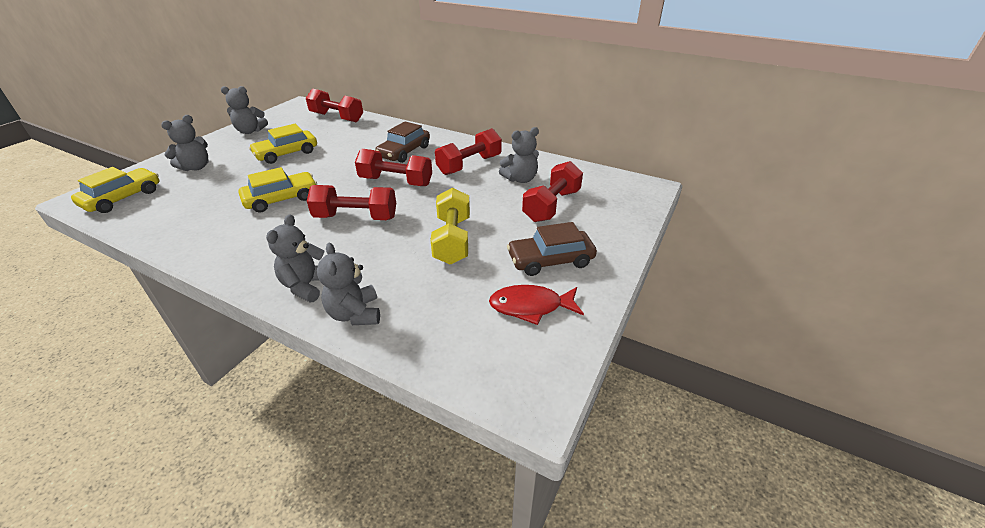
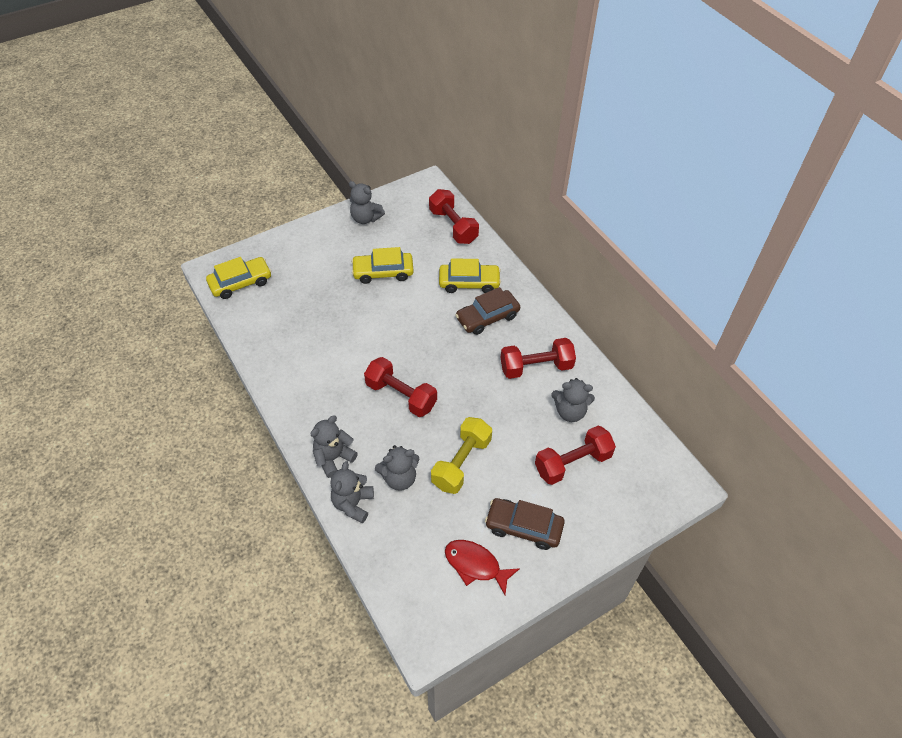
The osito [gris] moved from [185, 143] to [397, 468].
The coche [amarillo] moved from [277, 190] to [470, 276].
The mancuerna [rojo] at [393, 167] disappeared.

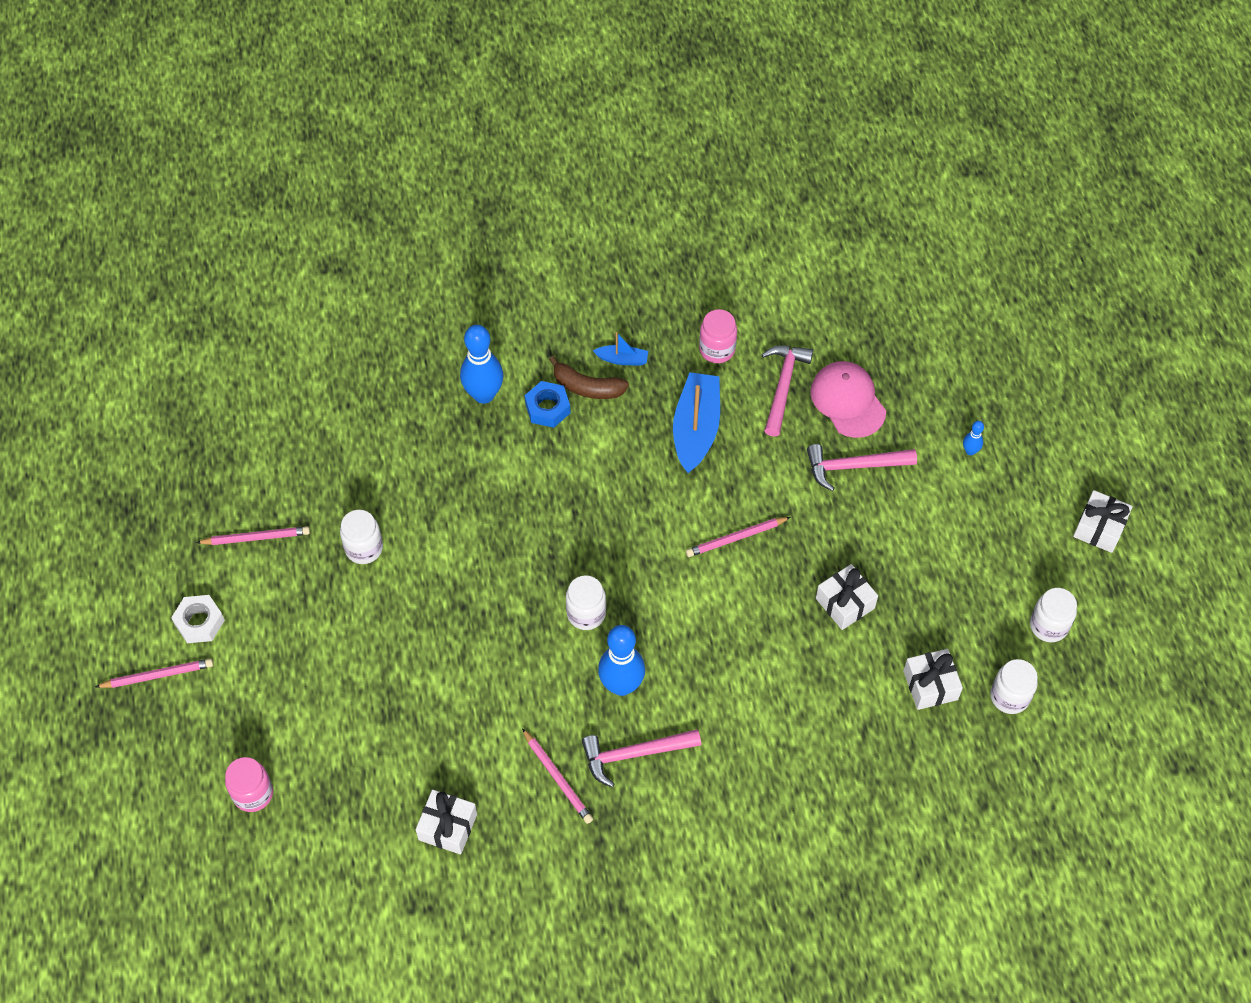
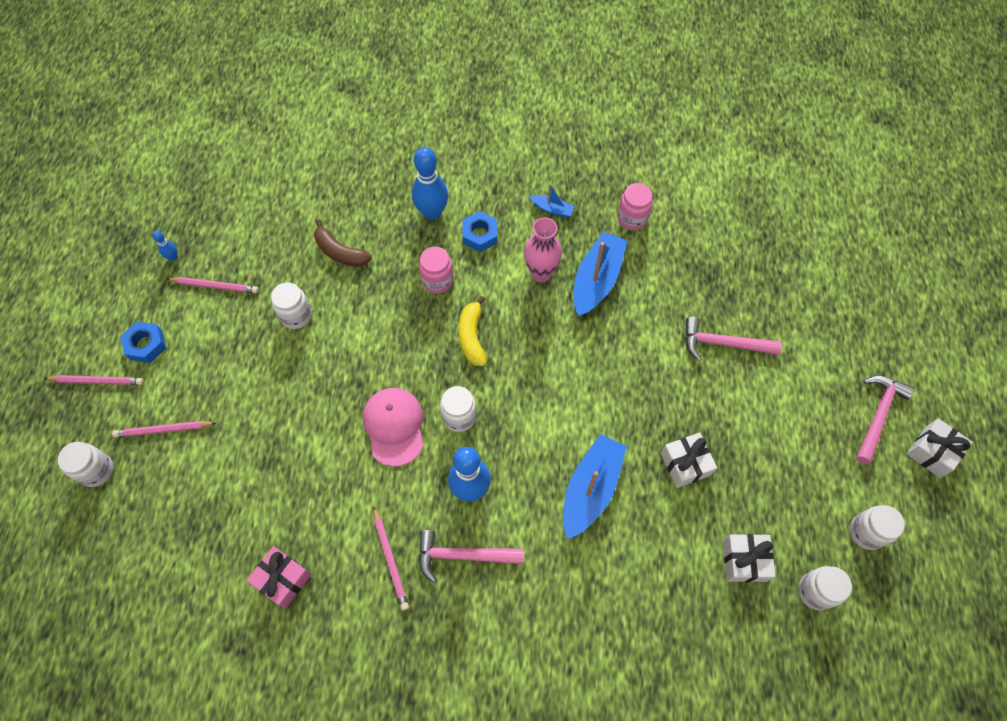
The tarro [blanco] at [85, 464] appeared.
The lápiz [rosa] moved from [738, 537] to [164, 429].
The tuerca [blanco] at [198, 619] became the tuerca [azul] at [143, 342].
The bolo [azul] moved from [973, 438] to [165, 245].
The regalo [blanco] at [446, 821] became the regalo [rosa] at [279, 577].
The plátano [marrón] moved from [589, 377] to [343, 243].
The gorra [rosa] moved from [848, 399] to [393, 427].
The tarro [rosa] moved from [249, 784] to [436, 270].
The plátano [amarillo] at [473, 331] appeared.
The florero [rosa] at [543, 250] appeared.
The barco [azul] at [595, 486] appeared.
The martillo [rosa] moved from [787, 391] to [885, 420].

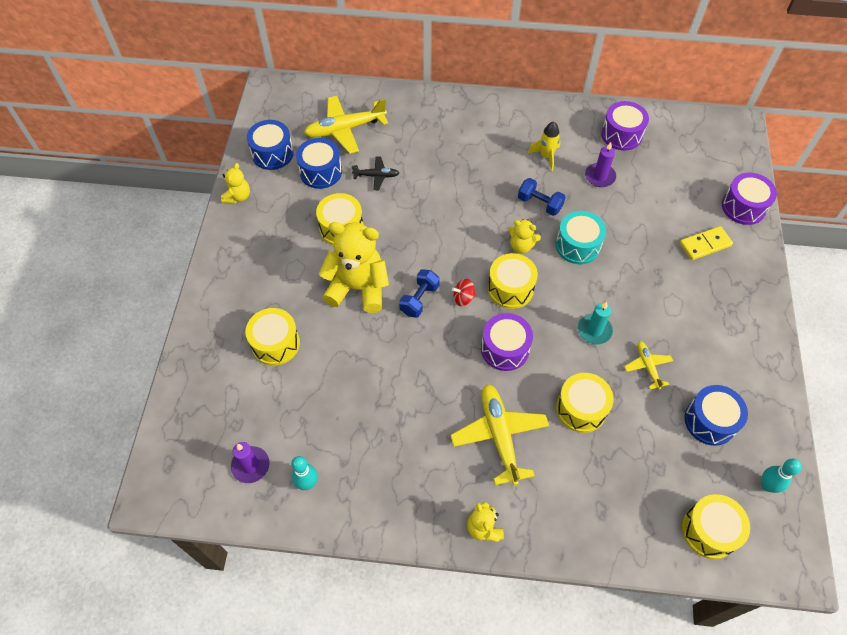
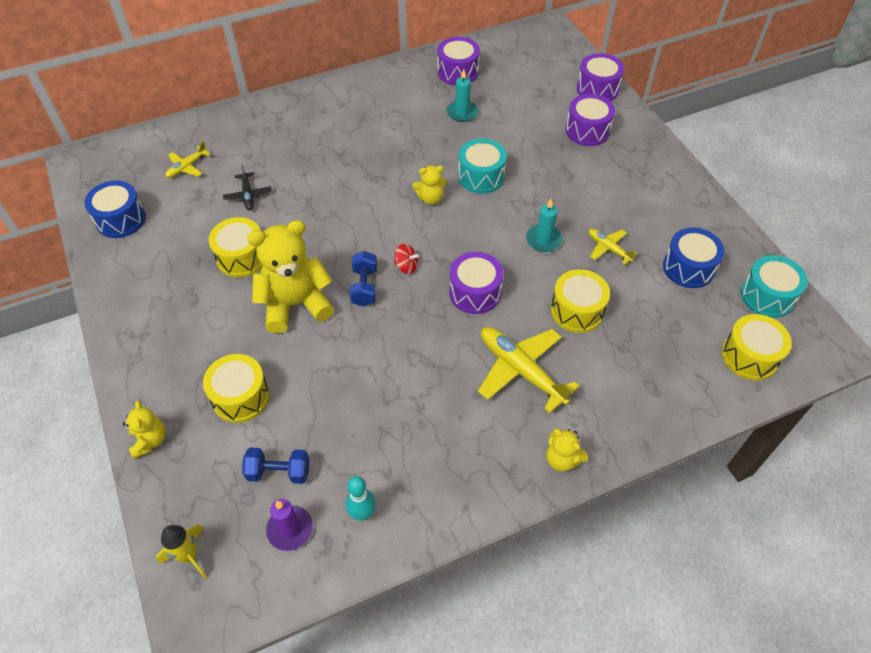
The osito [amarillo] moved from [235, 183] to [144, 429].
The cohete [amarillo] moved from [544, 146] to [181, 551].
The avión [amarillo] at [346, 125] changed to 0.53 times the size.
The avión [negro] at [375, 173] turned 105 degrees clockwise.
The mancuerna [azul] moved from [542, 197] to [275, 465].
The peonza [rojo] at [464, 292] turned 120 degrees counterclockwise.
The vela [morado] at [600, 164] became the vela [turquesa] at [462, 95].
The ficha de dominó [amarillo] at [706, 243] was replaced by the tambor [morado] at [590, 120].
The bolo [turquesa] at [781, 476] was replaced by the tambor [turquesa] at [774, 286].
The tambor [azul] at [319, 163] disappeared.
The tambor [amarillo] at [513, 281] disappeared.

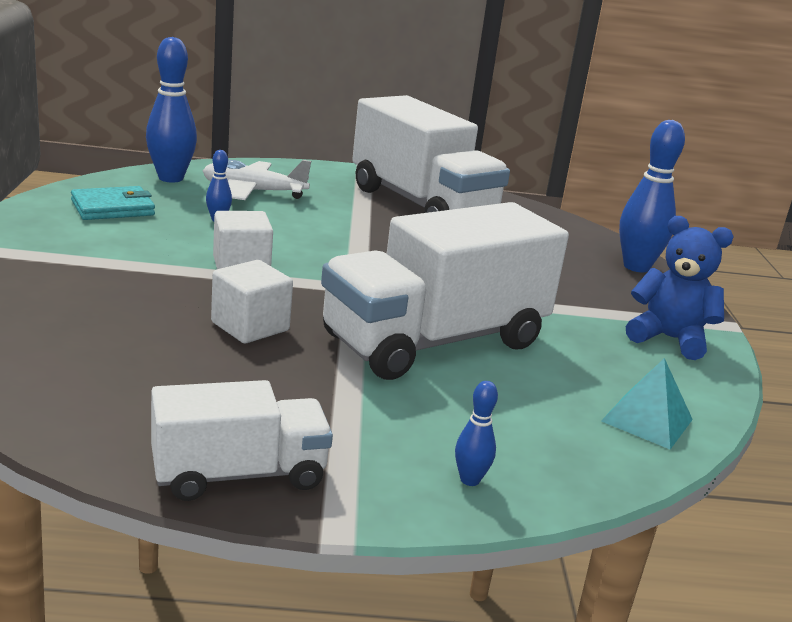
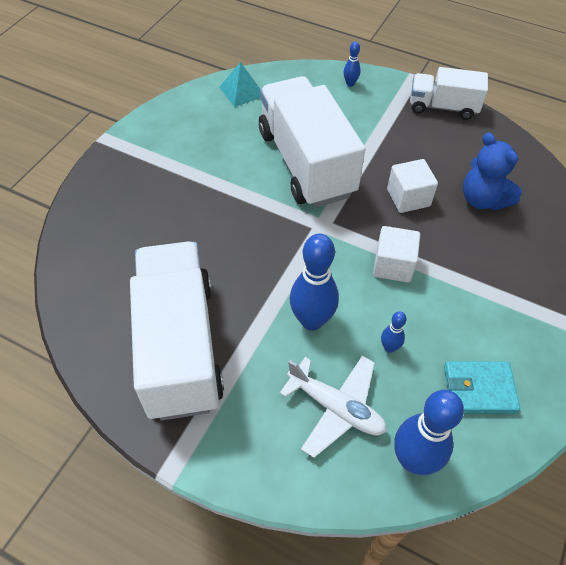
The camión [blanco] at [445, 291] turned 105 degrees counterclockwise.
The bolo [azul] moved from [652, 196] to [314, 282].
The osito [azul] moved from [680, 288] to [492, 172].

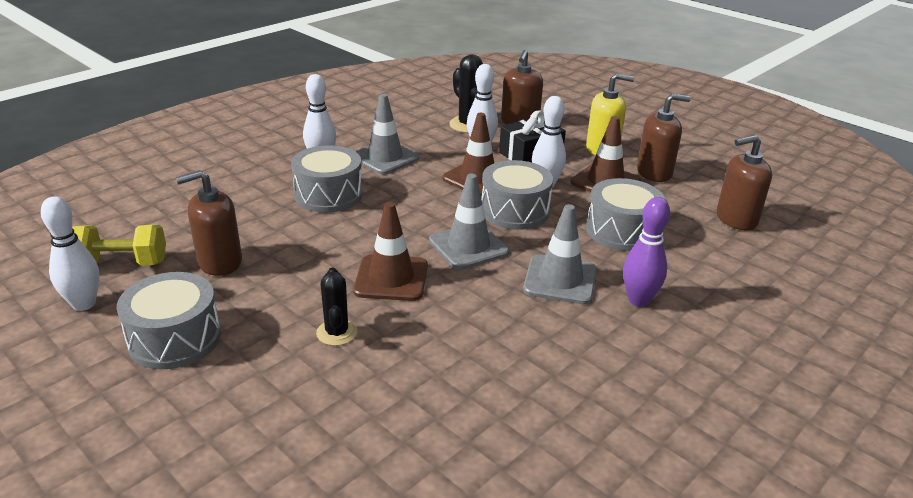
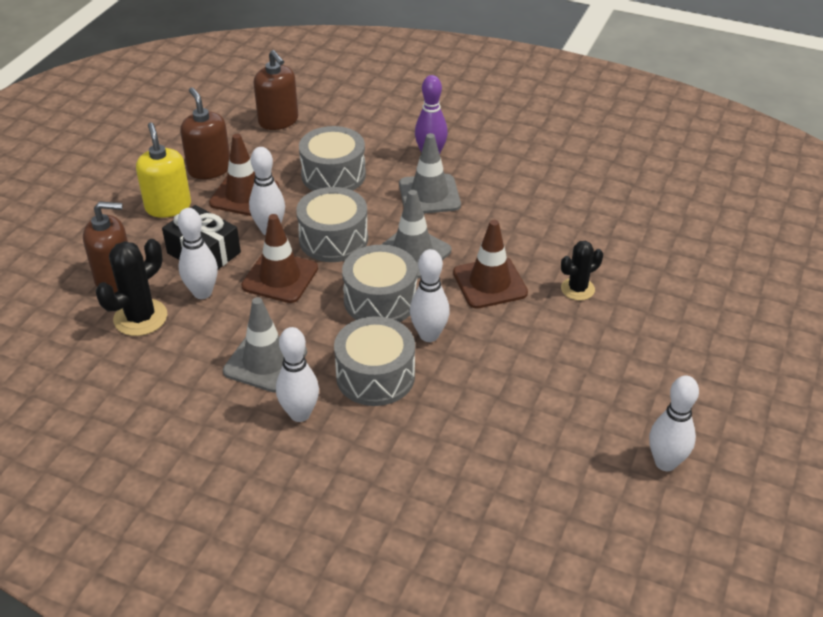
The tambor [gris] moved from [168, 320] to [379, 283].
The bolo [blanco] at [430, 295] appeared.
The mancuerna [amarillo] at [119, 245] disappeared.
The dispensador de jabón [marrón] at [209, 223] disappeared.

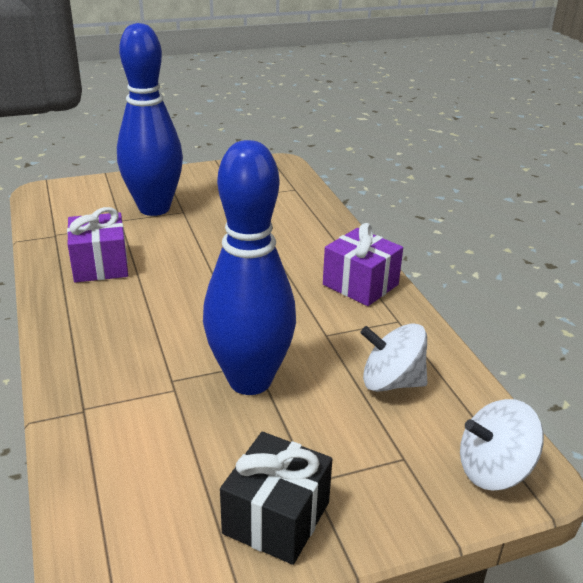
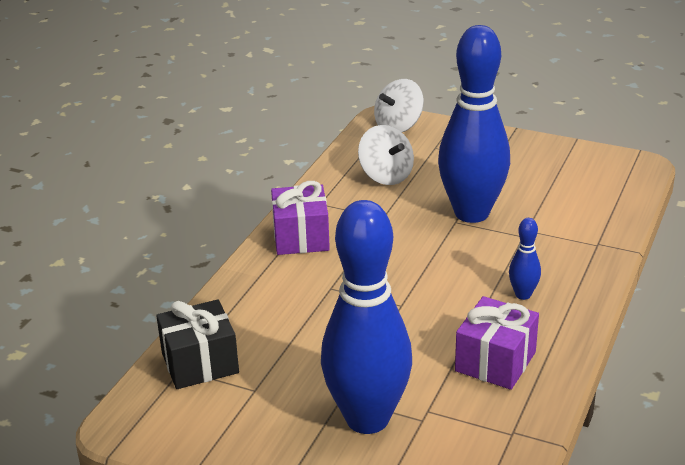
The regalo [negro] moved from [276, 498] to [197, 344].
The peonza [blanco] at [502, 445] turned 105 degrees clockwise.
The bolo [azul] at [525, 259] appeared.

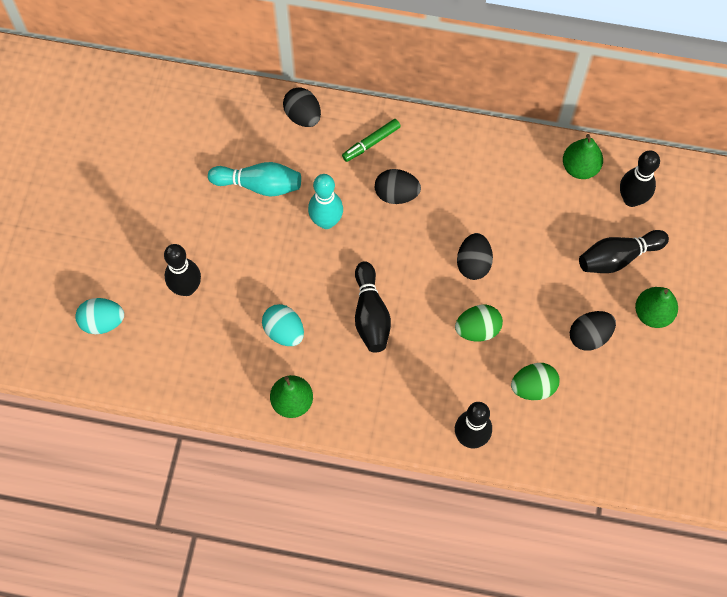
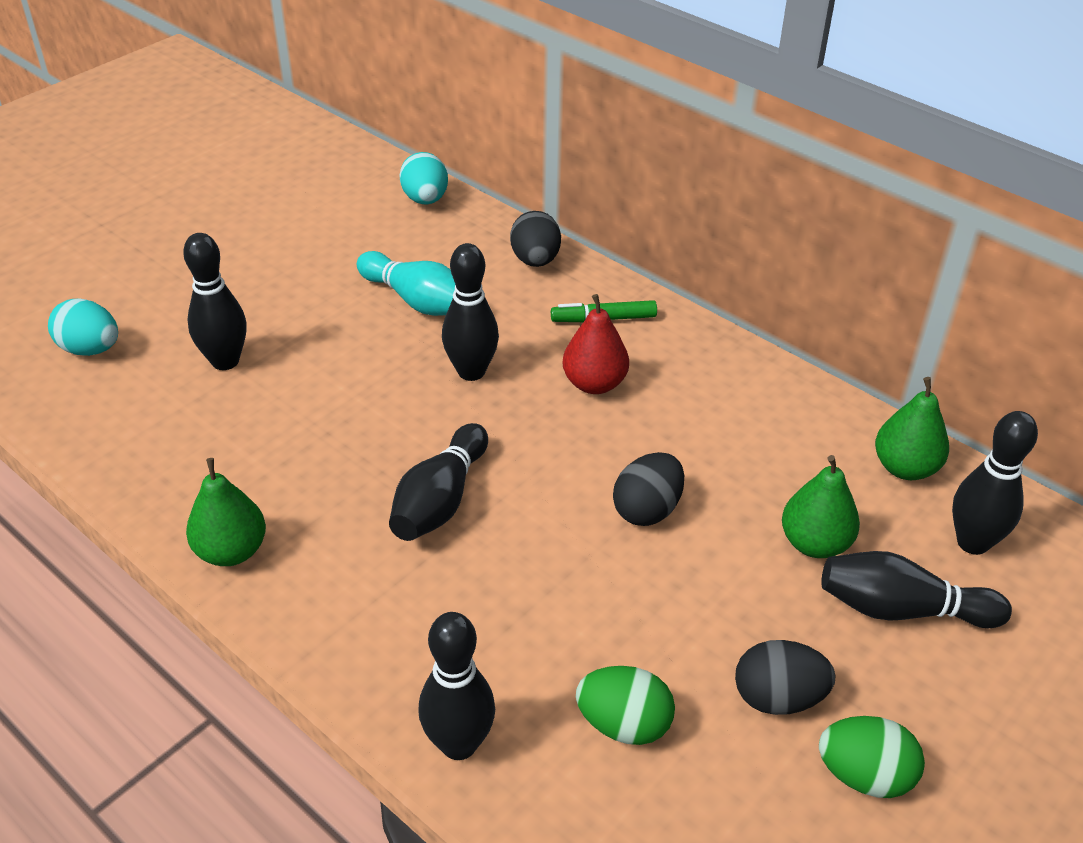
The huevo [turquesa] moved from [283, 325] to [423, 178].
The bolo [turquesa] at [325, 201] became the bolo [negro] at [470, 312].
The huevo [negro] at [398, 186] was replaced by the pera [rojo] at [596, 344].
The pera [verde] moved from [656, 307] to [821, 506].
The huevo [verde] moved from [479, 323] to [872, 757].

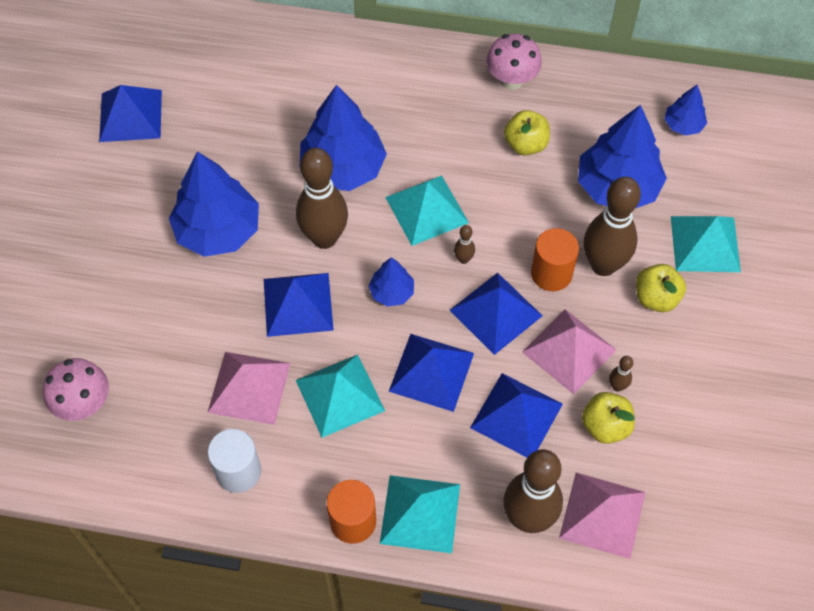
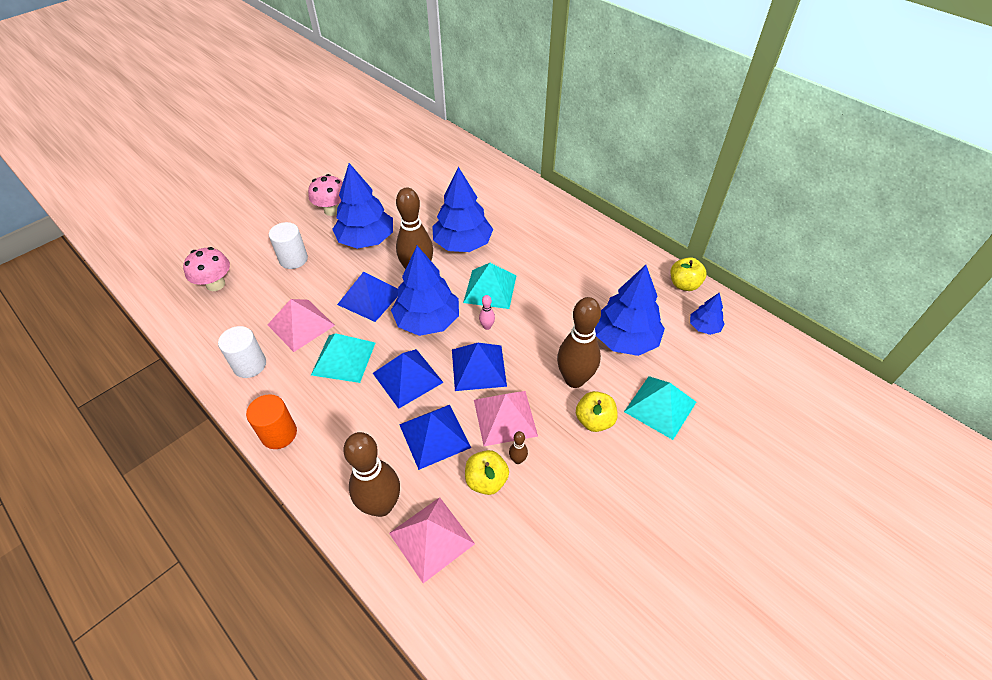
The cilindro [blanco] at [288, 245] appeared.
The seta [rosa] moved from [514, 61] to [325, 195].
The árbol [azul] at [391, 282] changed to 2.01 times the size.
The bolo [marrón] at [464, 244] became the bolo [rosa] at [487, 312].
The manzana [amarillo] moved from [527, 133] to [688, 274].
The pirámide [azul] at [130, 113] disappeared.
The pirámide [turquesa] at [420, 514] disappeared.
The cilindro [naranja] at [555, 259] disappeared.

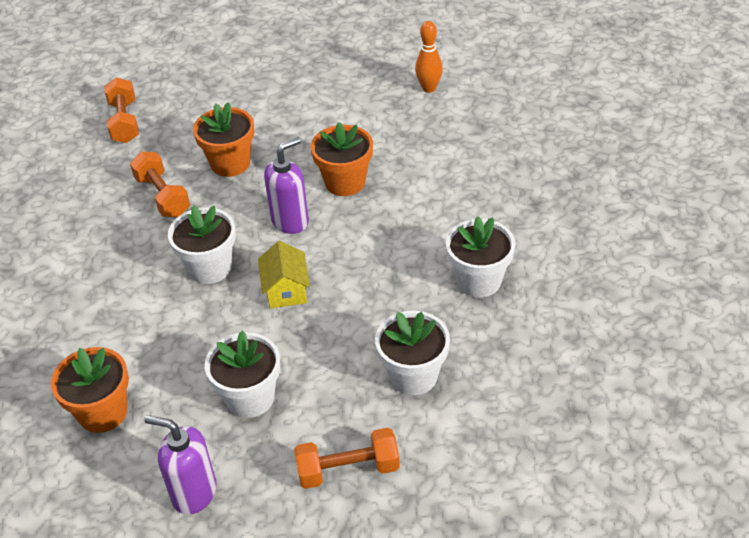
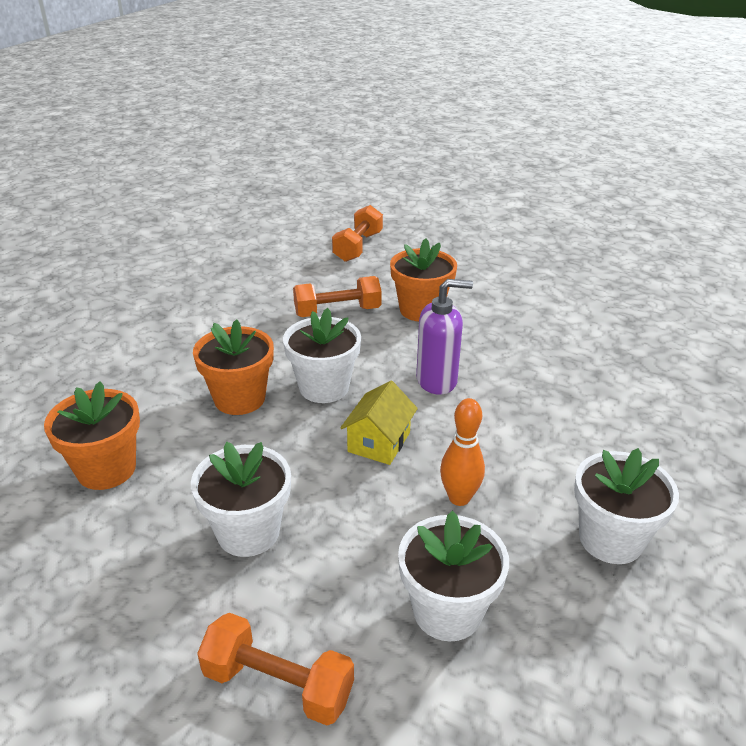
The maceta [naranja] moved from [342, 159] to [233, 367].
The mancuerna [naranja] at [160, 184] turned 75 degrees clockwise.
The bolo [naranja] moved from [429, 57] to [462, 452].
The dispensador de jabón [morado] at [181, 465] disappeared.

